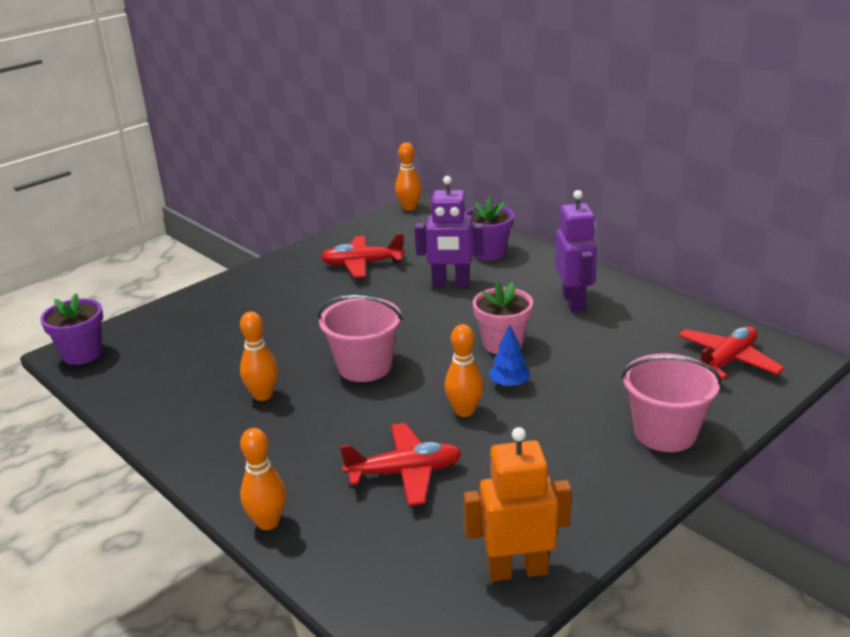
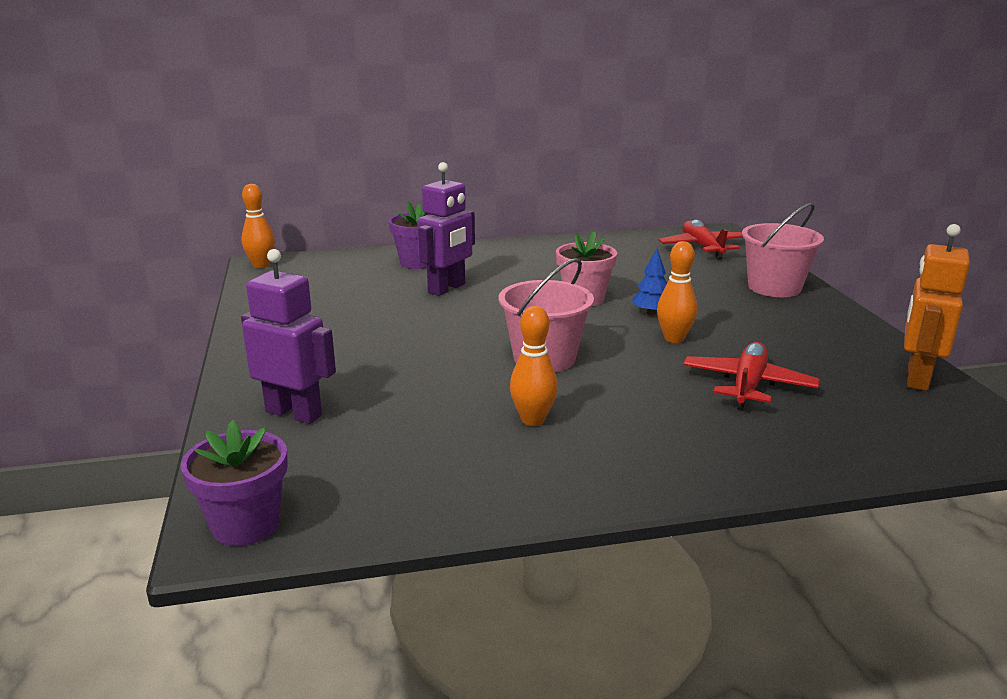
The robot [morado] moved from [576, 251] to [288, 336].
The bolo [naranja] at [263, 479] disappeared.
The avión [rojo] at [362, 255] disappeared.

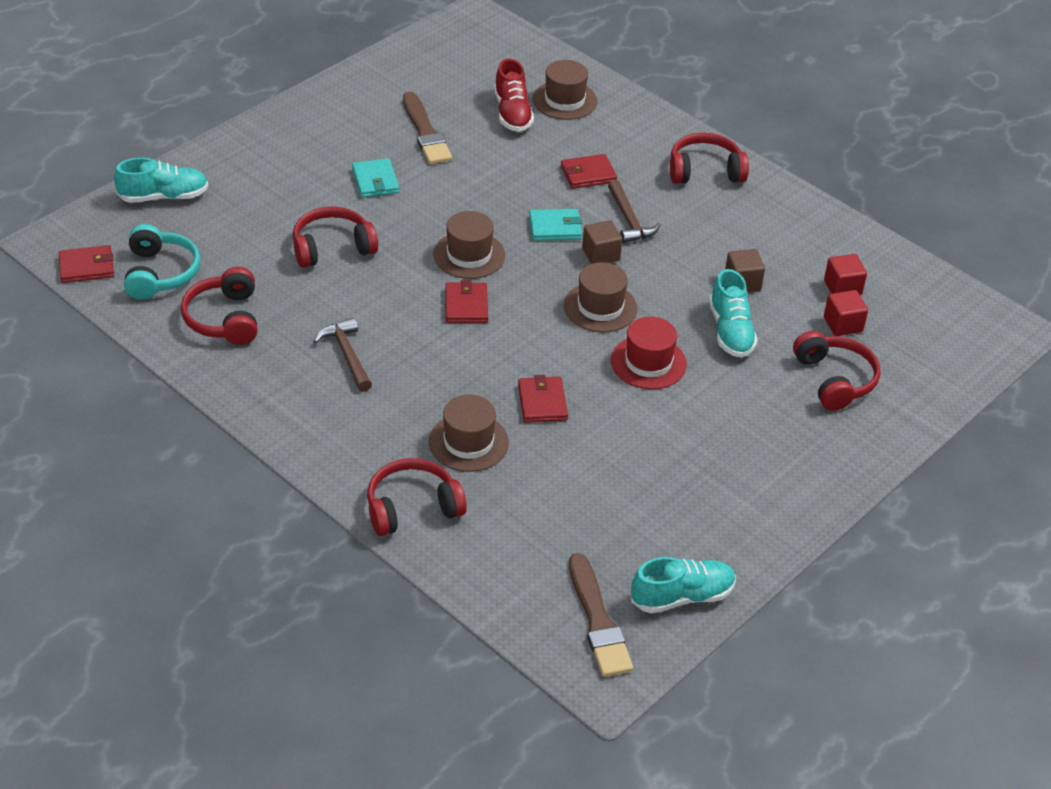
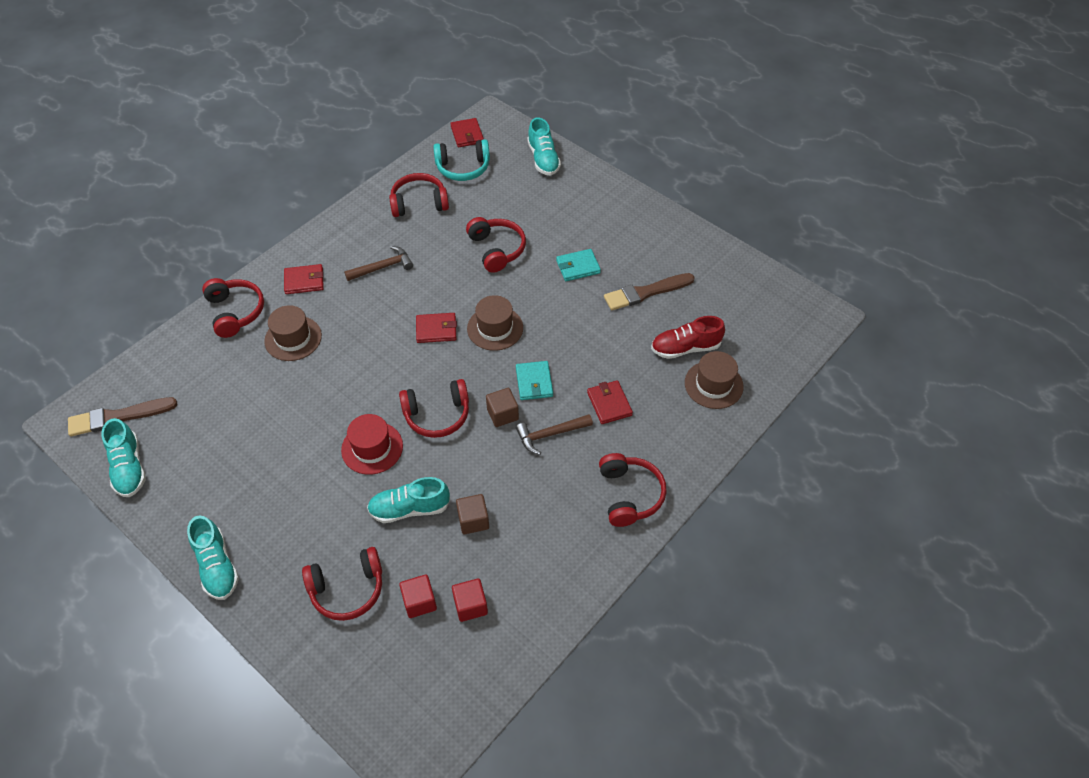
The zapato [turquesa] at [213, 557] appeared.
The cartera [rojo] moved from [543, 399] to [304, 279].
The sombrero [marrón] at [601, 297] was replaced by the auriculares [rojo] at [434, 408].

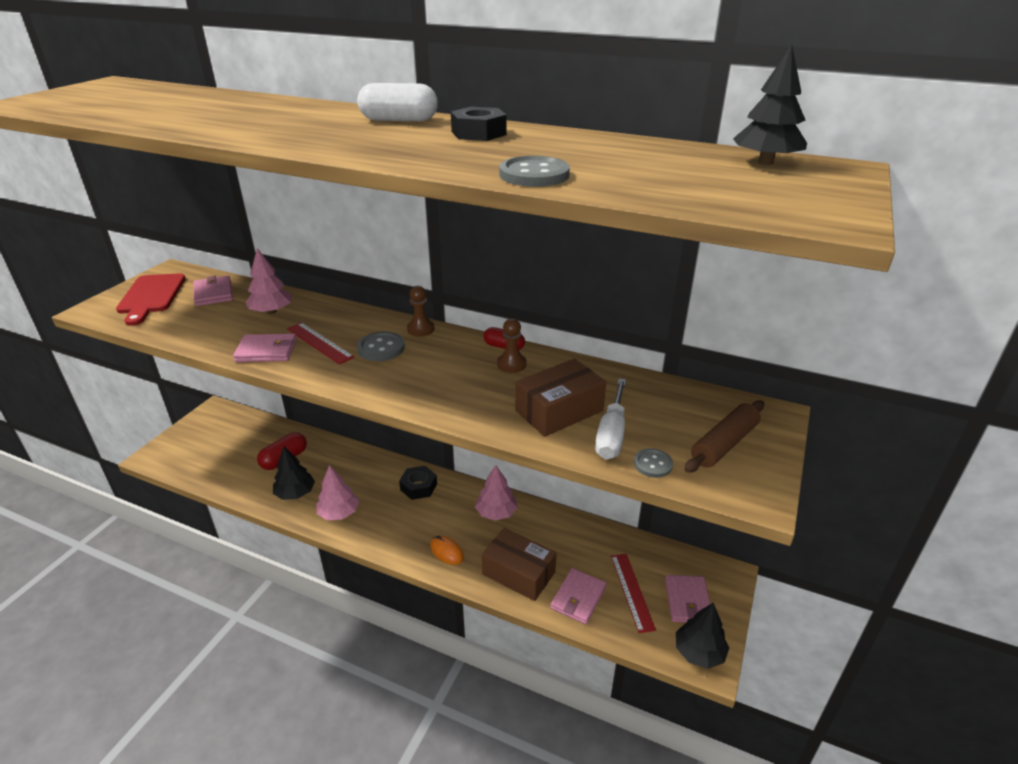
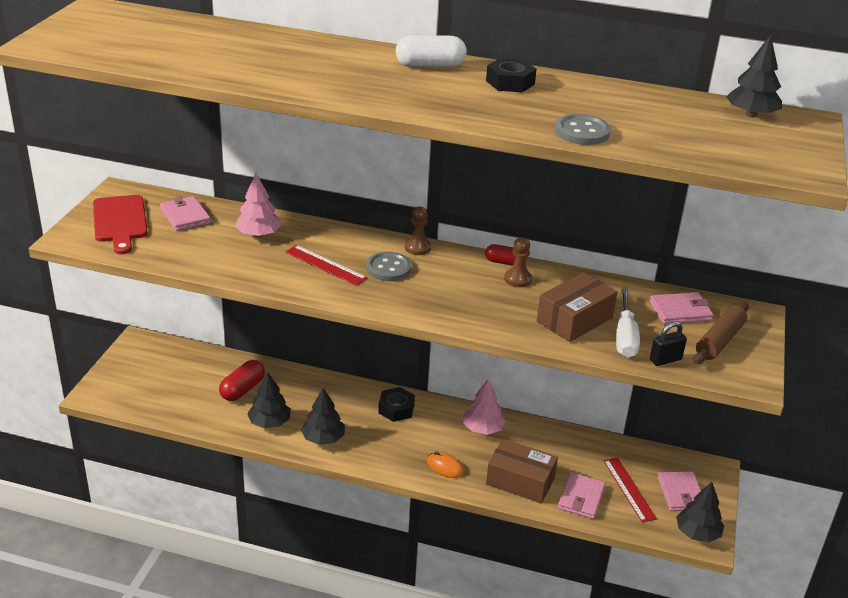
The árbol [rosa] at [337, 492] became the árbol [negro] at [323, 416].
The cartera [rosa] moved from [265, 348] to [681, 308].
The botón [gris] at [653, 463] was replaced by the candado [negro] at [668, 344].

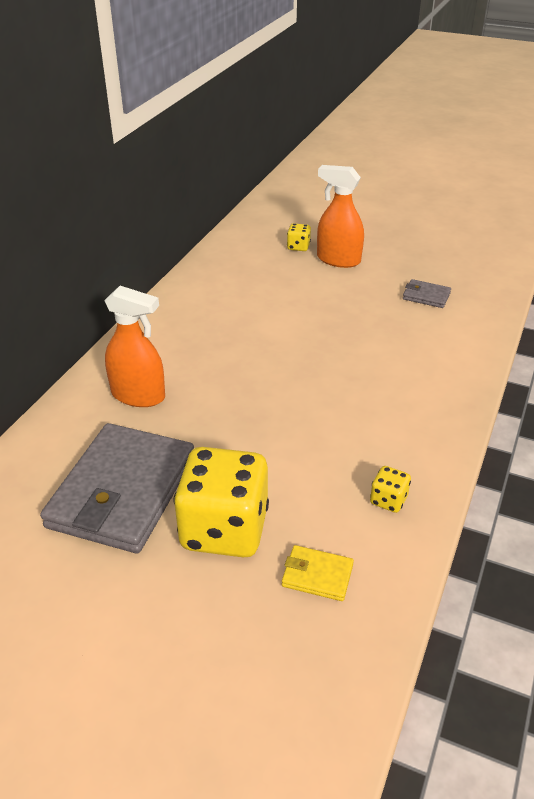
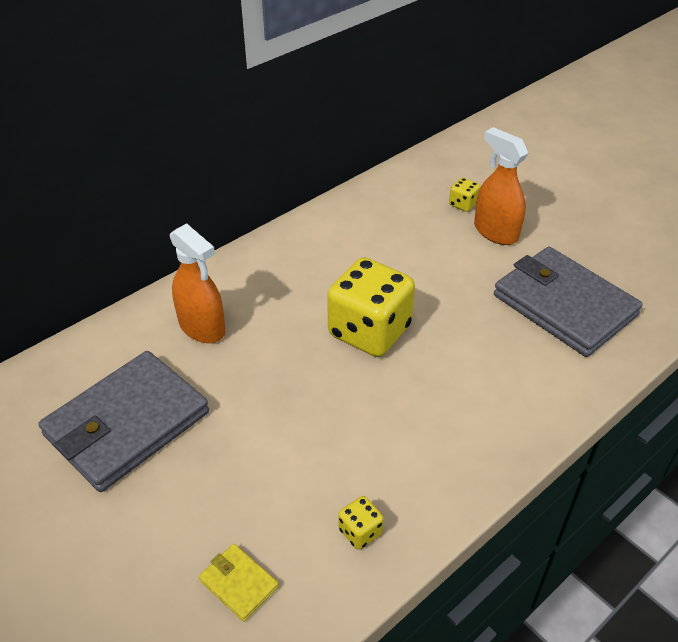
The dado [amarillo] moved from [221, 502] to [371, 307].
The cartera [gris] at [427, 293] changed to 2.40 times the size.

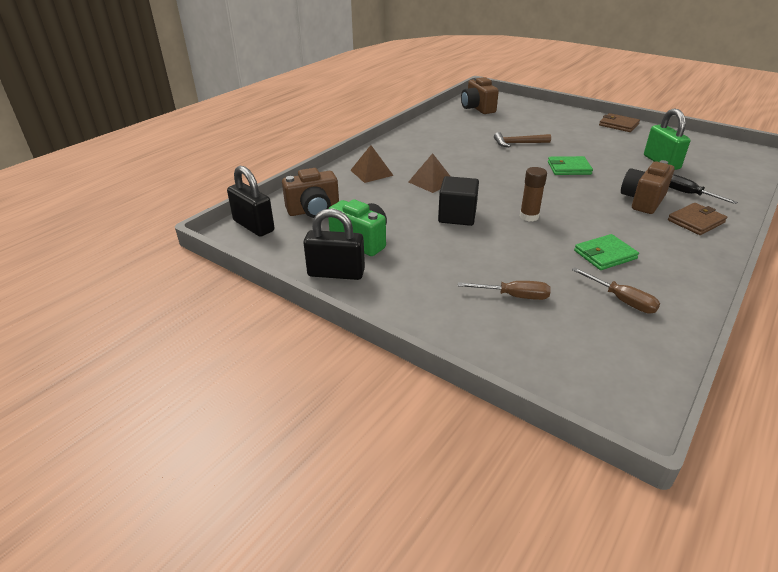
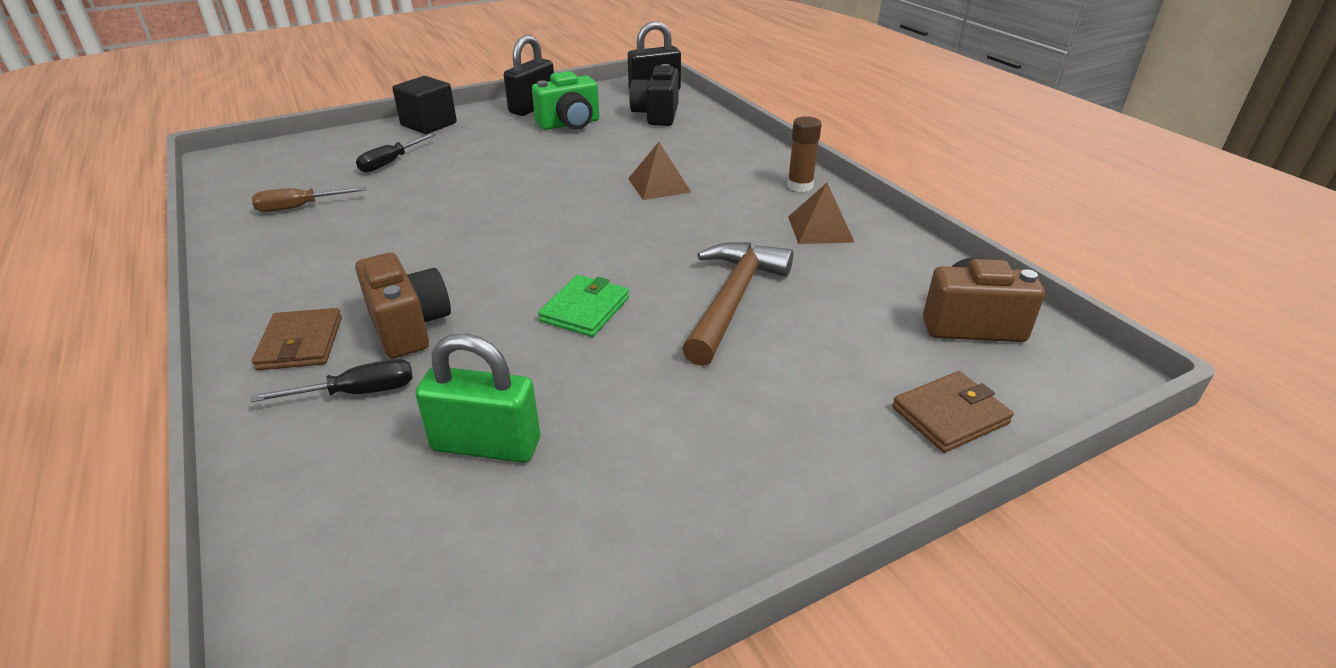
The destornillador [marrón] at [504, 290] became the destornillador [negro] at [396, 153].
The cubo [negro] moved from [458, 201] to [424, 105].
The cámara [marrón] at [310, 193] became the cámara [negro] at [654, 95].
The martillo [marrón] at [522, 139] changed to 1.60 times the size.
The barra de pegamento [marrón] moved from [533, 194] to [804, 154].
The pirámide [marrón] moved from [372, 164] to [821, 213].
The cartera [marrón] moved from [619, 122] to [953, 412].
The cartera [verde] at [606, 252] disappeared.

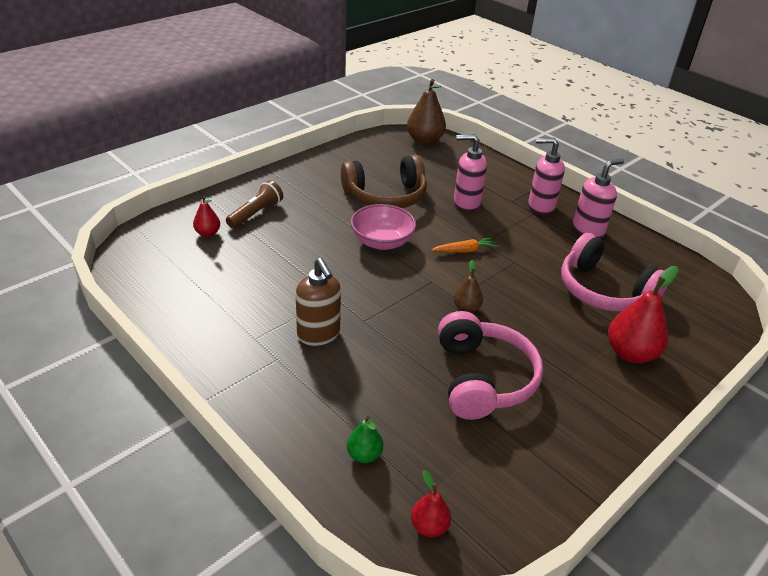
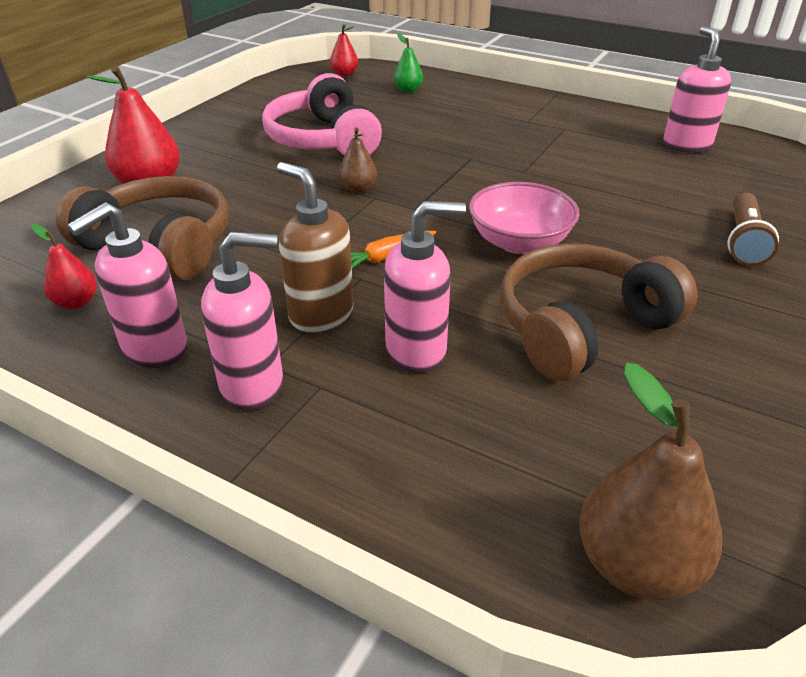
The pera [rojo] moved from [206, 216] to [64, 266].
The auriculares [rosa] at [614, 272] became the auriculares [marrón] at [142, 228].
The dispensador de jabón [marrón] moved from [318, 302] to [315, 247].
The dispensador de jabón [rosa] at [697, 89] appeared.

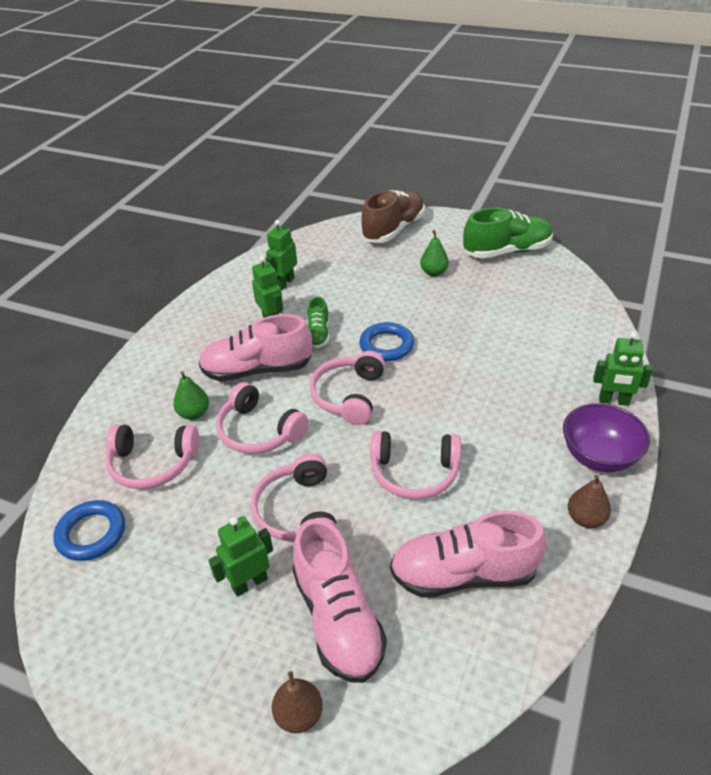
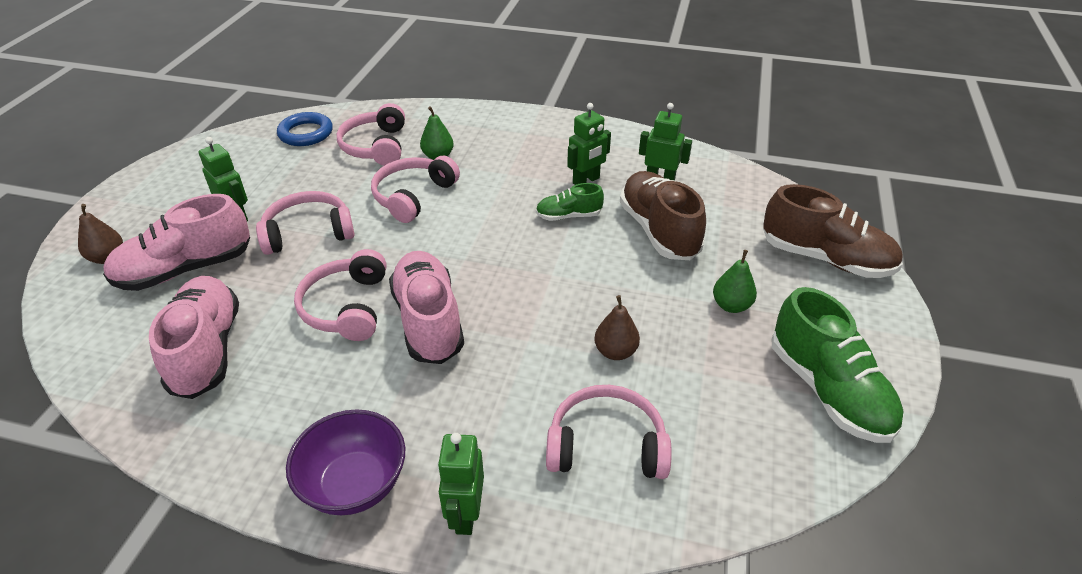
The zapato [rosa] moved from [255, 348] to [426, 307].
The auriculares [rosa] moved from [347, 388] to [609, 432].
The pera [marrón] moved from [589, 501] to [617, 327].
The zapato [marrón] at [663, 215] appeared.
The anillo [azul] at [386, 341] disappeared.

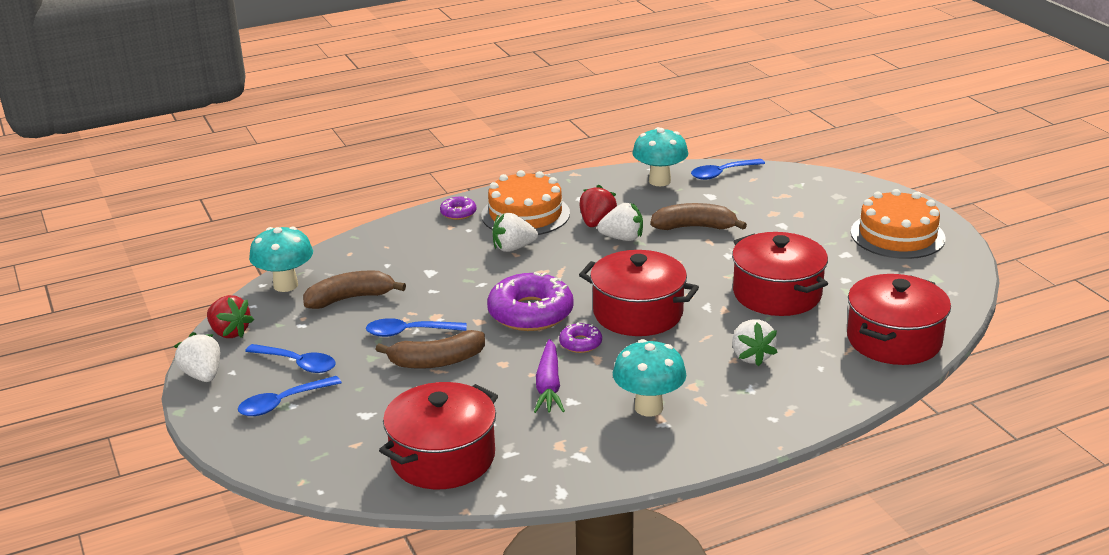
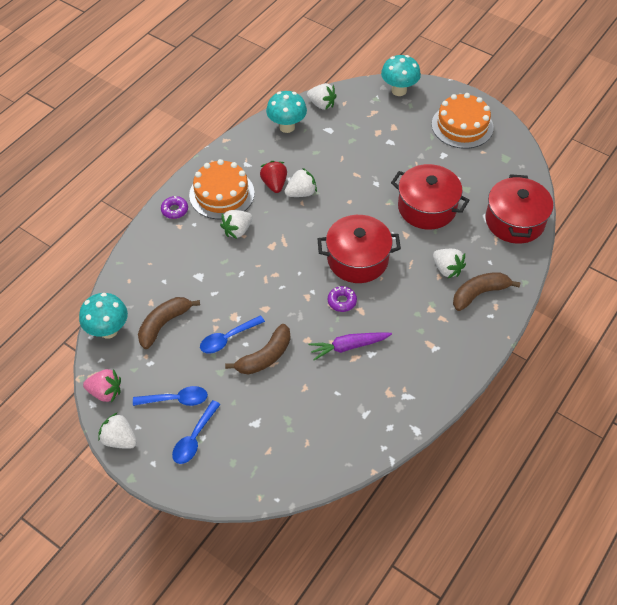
The fresa [rojo] at [230, 316] became the fresa [rosa] at [102, 385].
The cuchara [azul] at [728, 169] was replaced by the fresa [blanco] at [321, 96].
The zanahoria [morado] at [549, 376] turned 105 degrees clockwise.
The seta [turquesa] moved from [650, 377] to [401, 75].
The plátano [marrón] moved from [699, 216] to [487, 291].
The olla [rojo] at [438, 435] disappeared.
The rosquilla [morado] at [530, 301] disappeared.

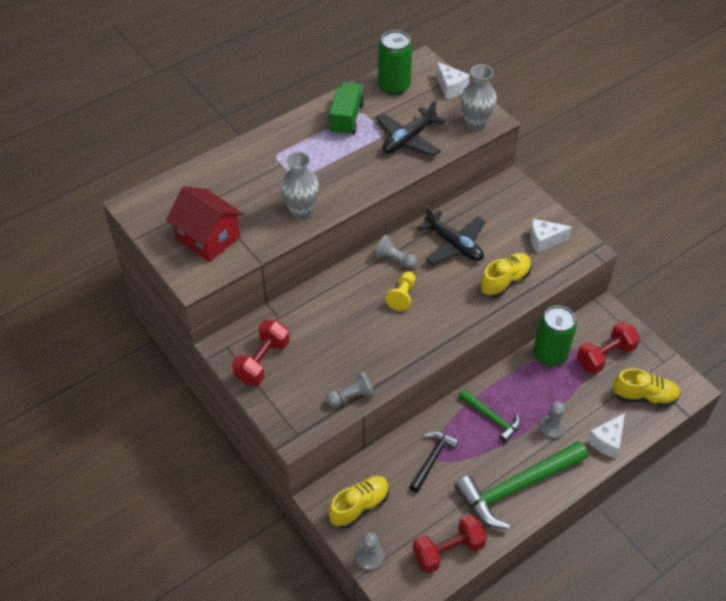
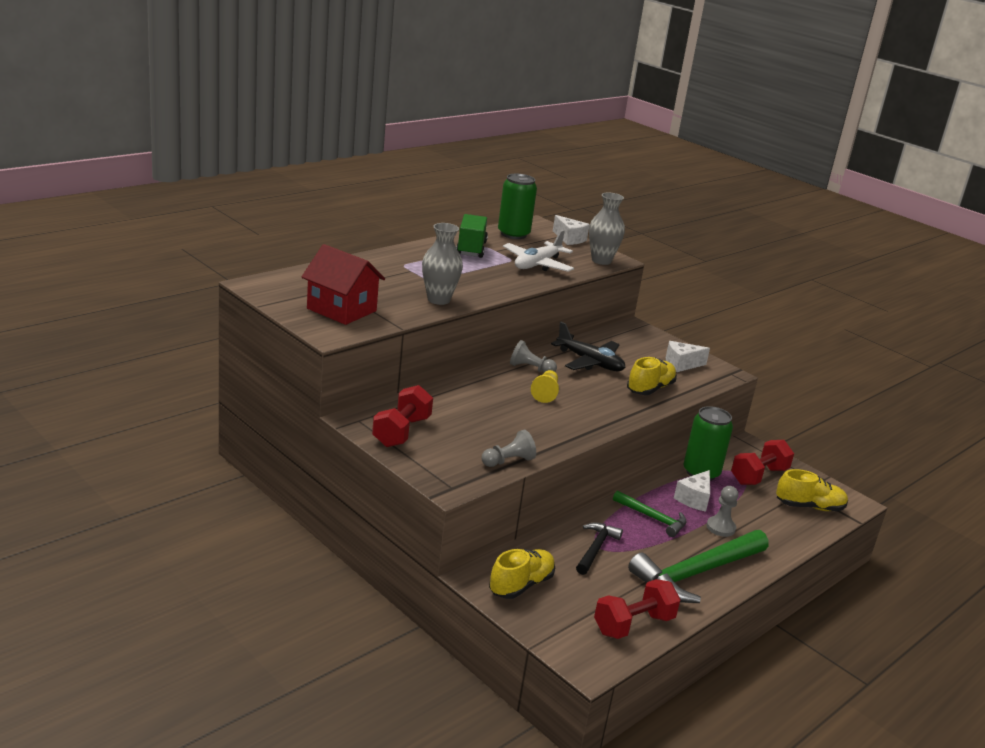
The avión [negro] at [410, 127] became the avión [blanco] at [538, 251].
The queso [blanco] moved from [606, 435] to [692, 491].
The peón [gris] at [370, 551] disappeared.

